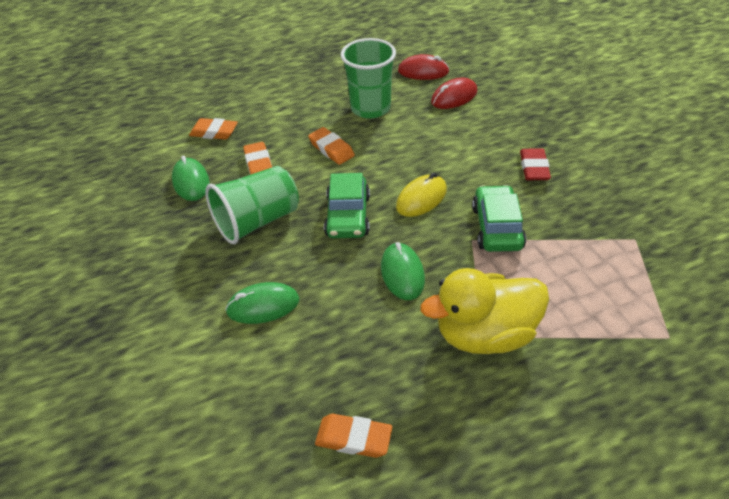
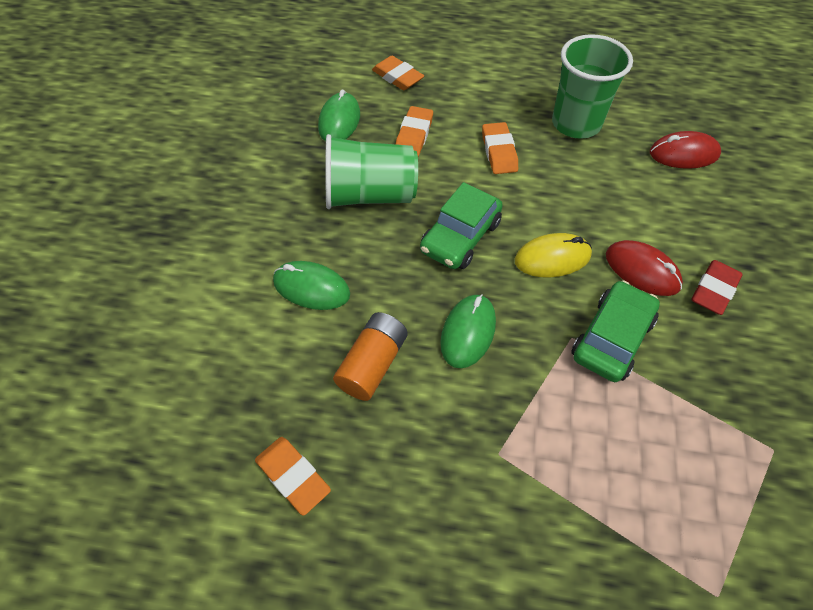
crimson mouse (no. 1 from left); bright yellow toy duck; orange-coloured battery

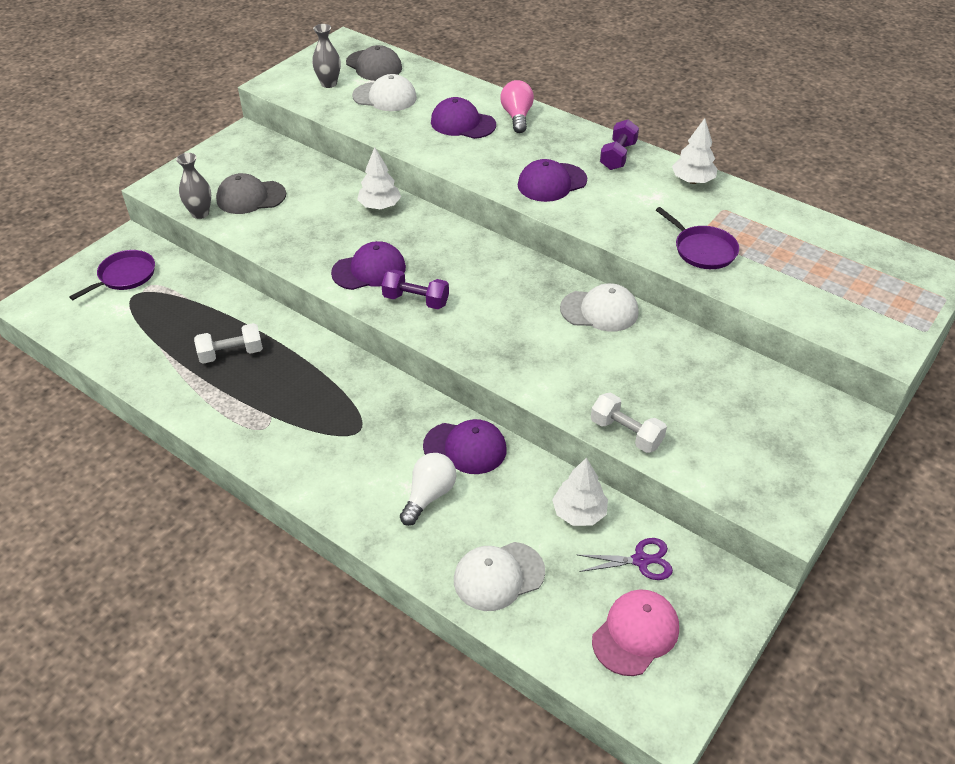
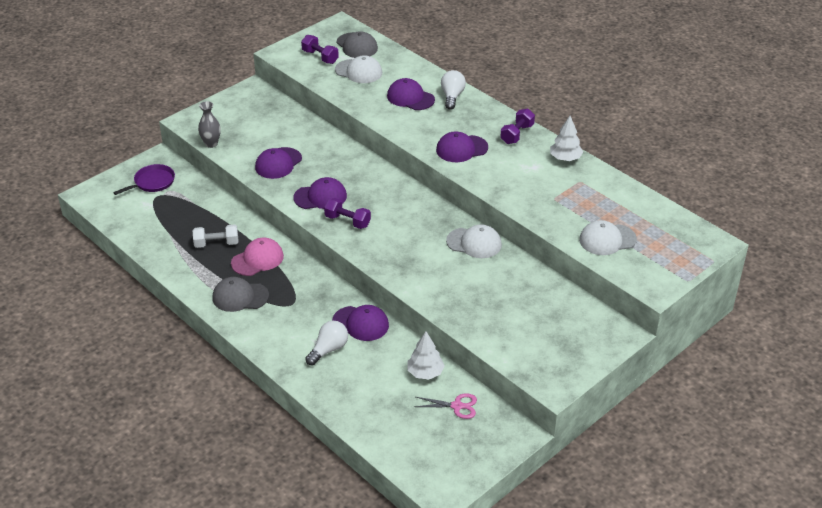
purple hand weight (no. 1 from left); white bulb (no. 2 from left); white tree (no. 1 from left in the first image); ash-grey cap (no. 1 from left); purple pan (no. 2 from left in the first image); white hand weight (no. 2 from left in the first image); rosy pair of scissors; white cap (no. 3 from left); rosy cap; purple cap (no. 1 from left)

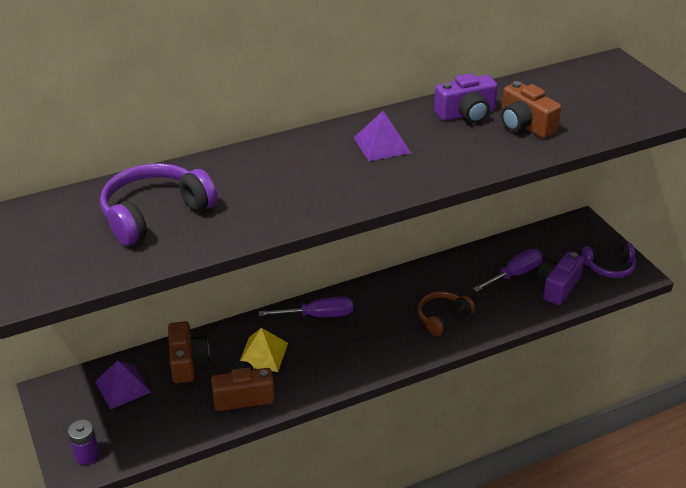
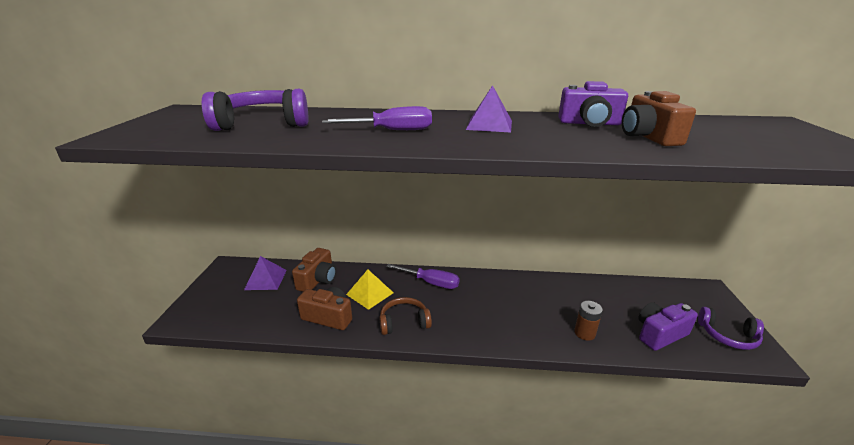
purple screwdriver (no. 1 from left); russet over-ear headphones; purple battery; russet battery

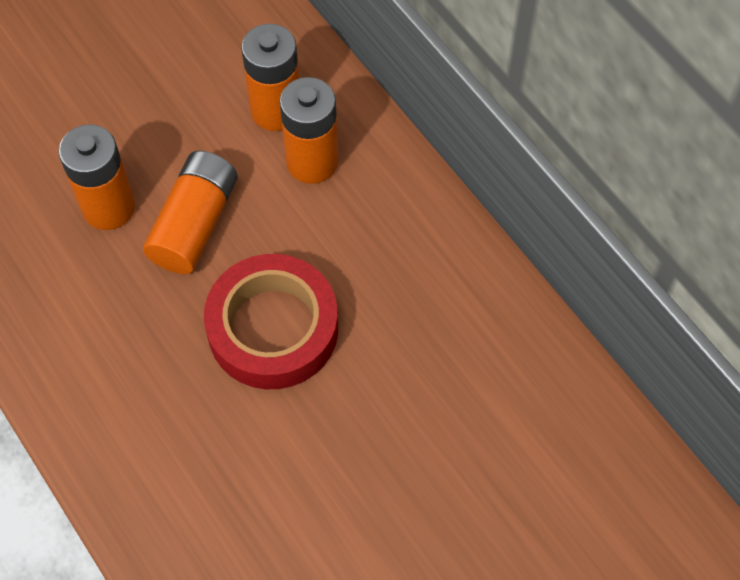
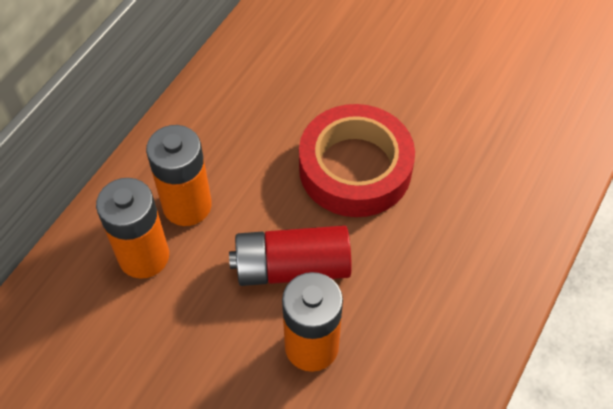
crimson battery

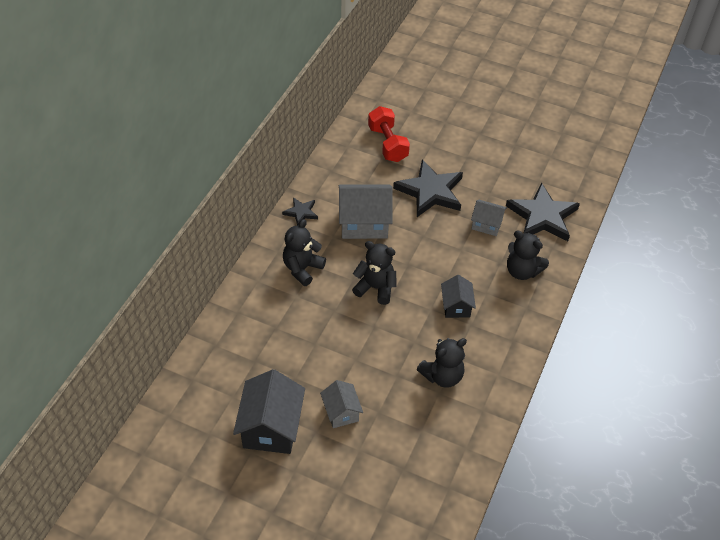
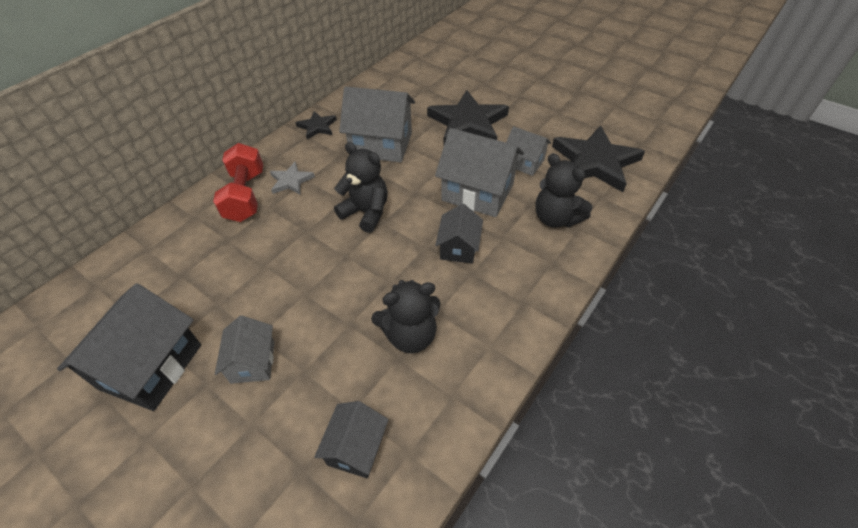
crimson hand weight; ash-grey star shape; ash-grey cottage (no. 3 from left); ebony cottage (no. 2 from left)

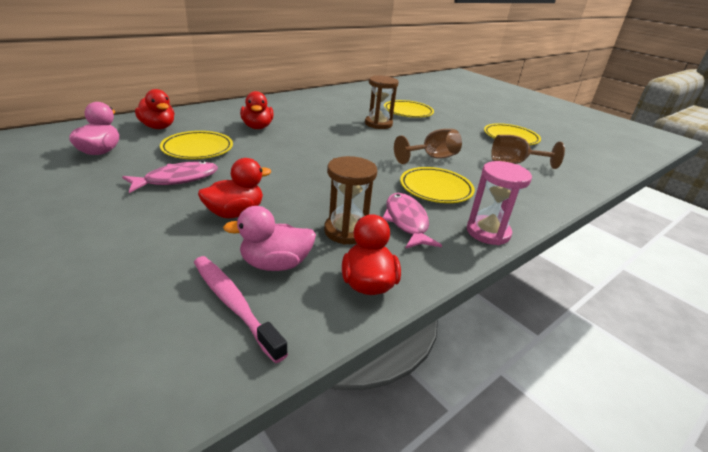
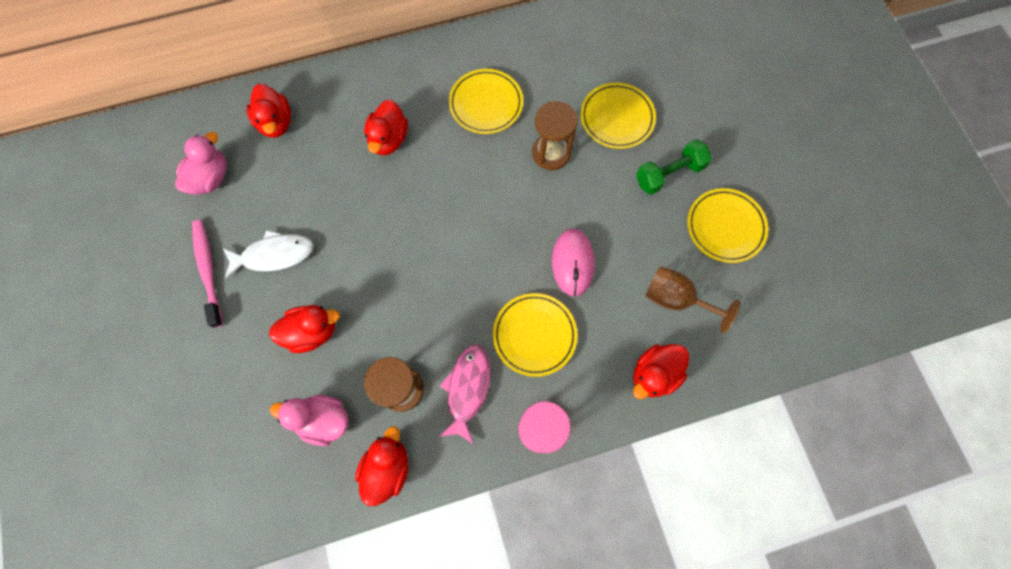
rosy mouse; bright yellow plate (no. 1 from left); white toy fish; rosy toothbrush; emerald hand weight; crimson toy duck (no. 5 from left)

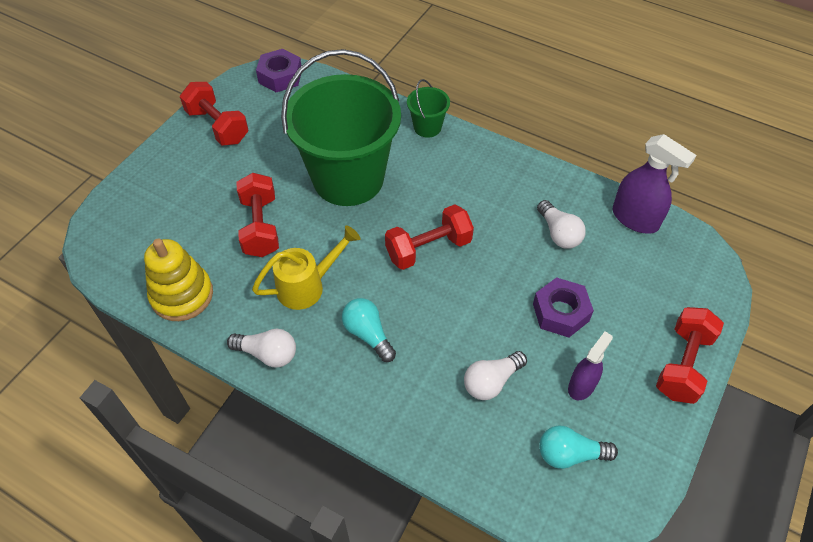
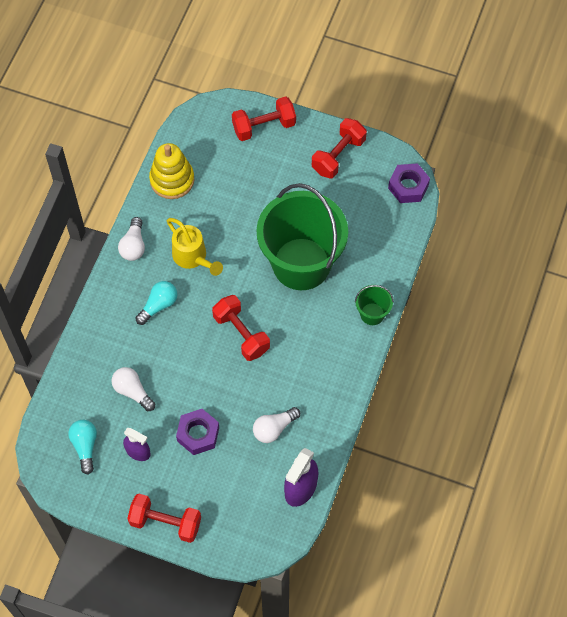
crimson hand weight (no. 3 from left)

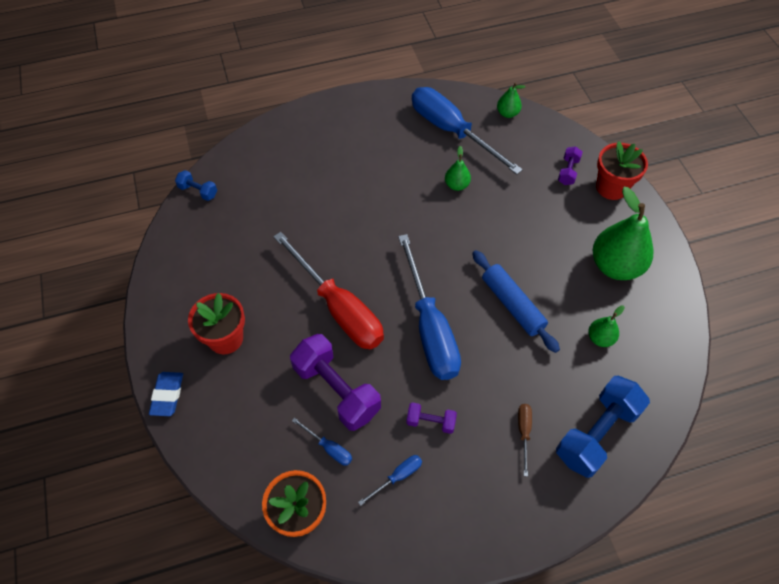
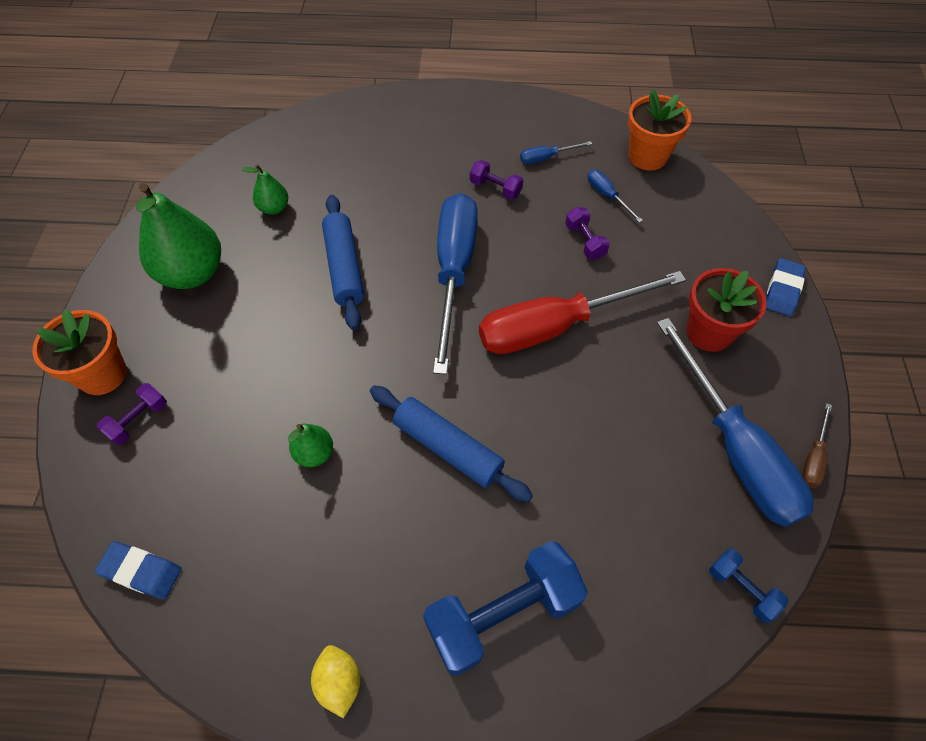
blue pencil eraser (no. 1 from left); blue screwdriver (no. 4 from left); orange-coloured potted plant (no. 1 from left); crimson screwdriver; purple hand weight (no. 3 from left); blue hand weight (no. 1 from left); russet screwdriver; blue dough roller (no. 2 from left); bright yellow toy lemon

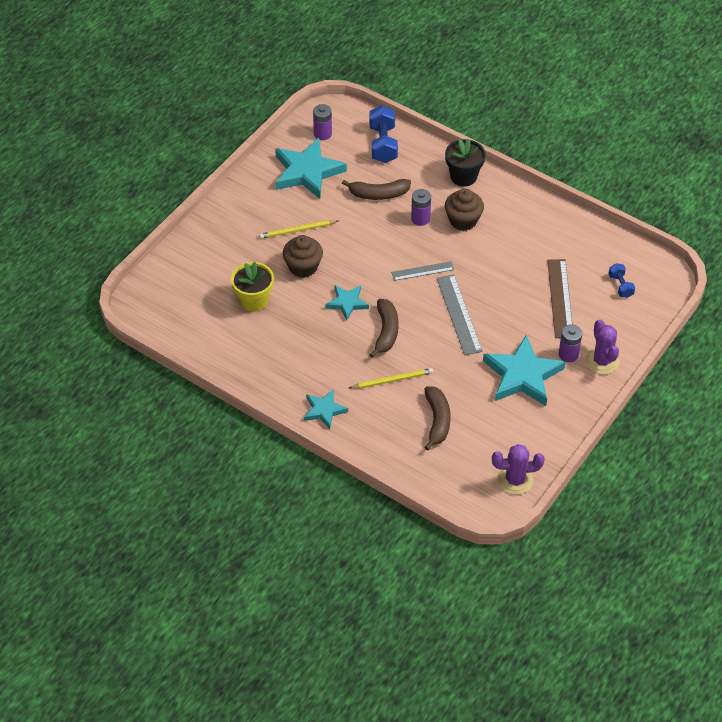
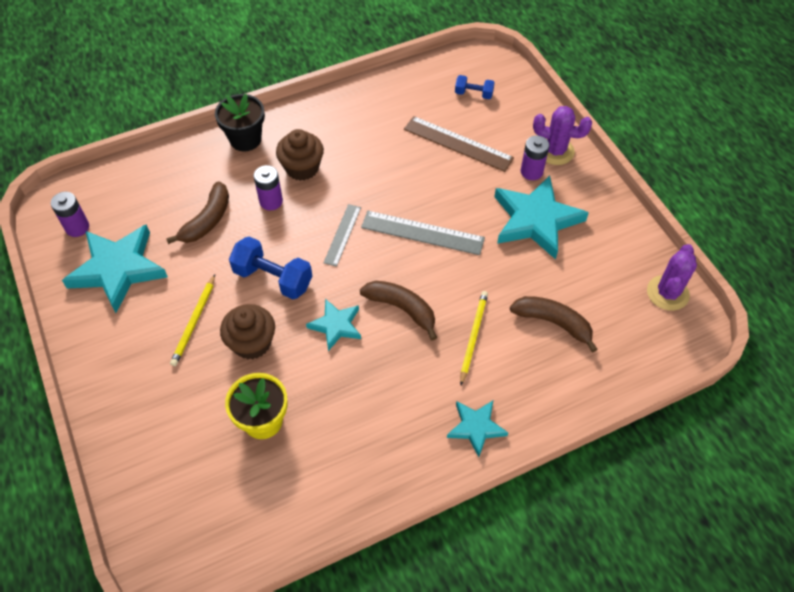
blue hand weight (no. 1 from left)

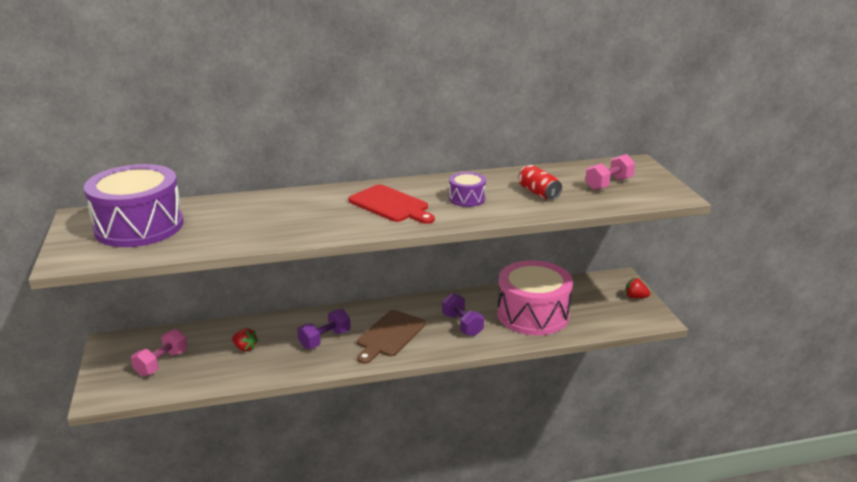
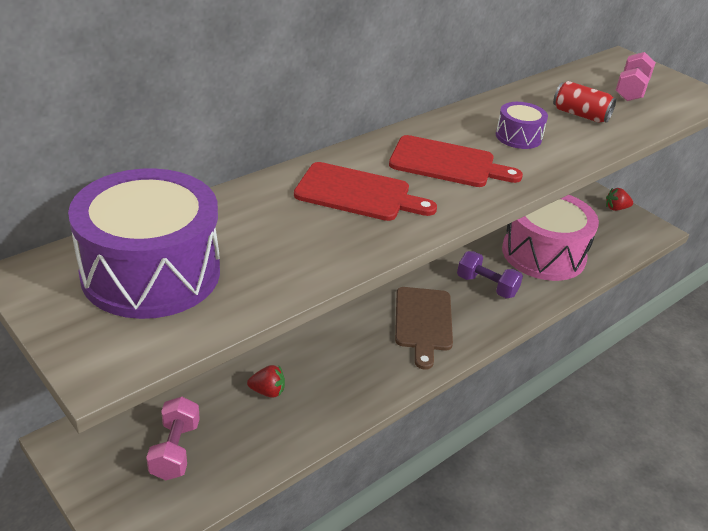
purple hand weight (no. 1 from left in the first image); crimson bread board (no. 1 from left)

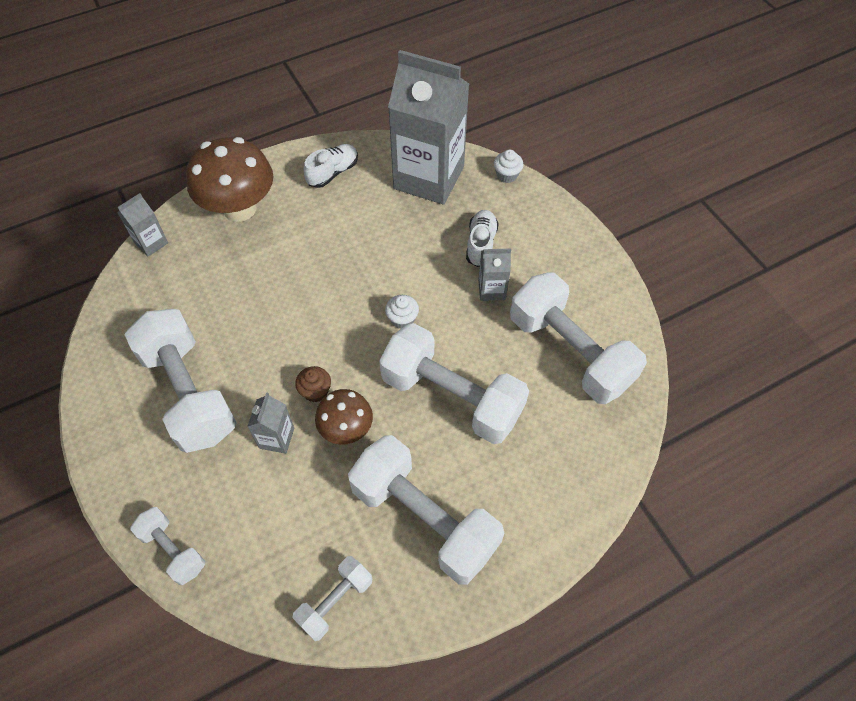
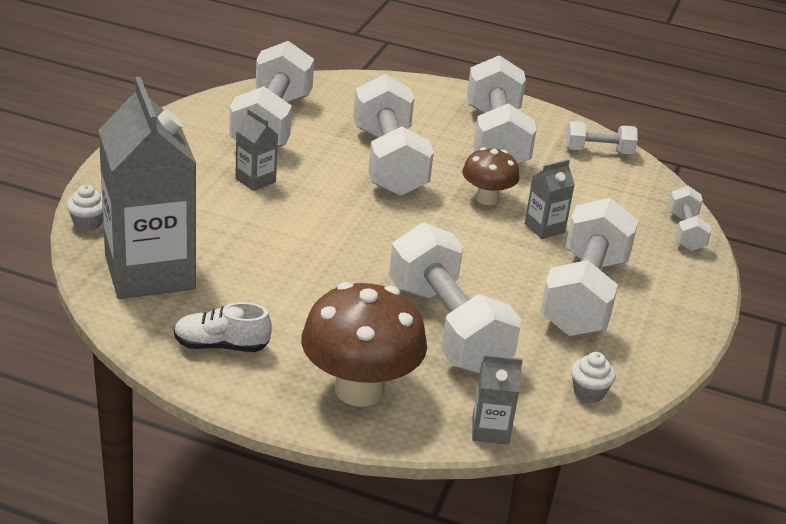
white lace-up shoe (no. 2 from left in the first image); white cupcake (no. 2 from left); russet cupcake; white hand weight (no. 3 from left)

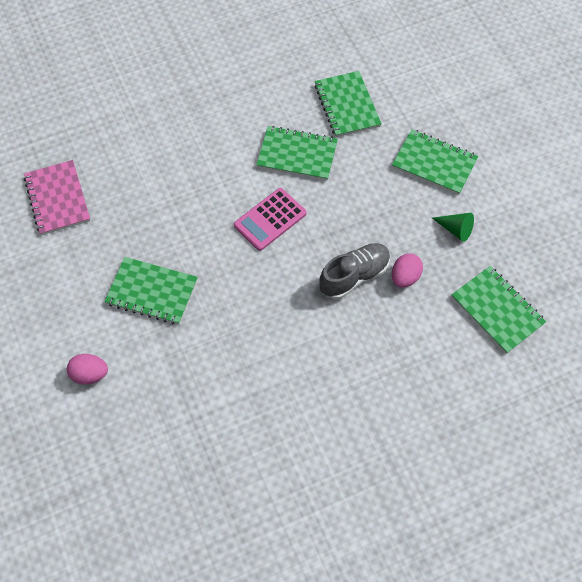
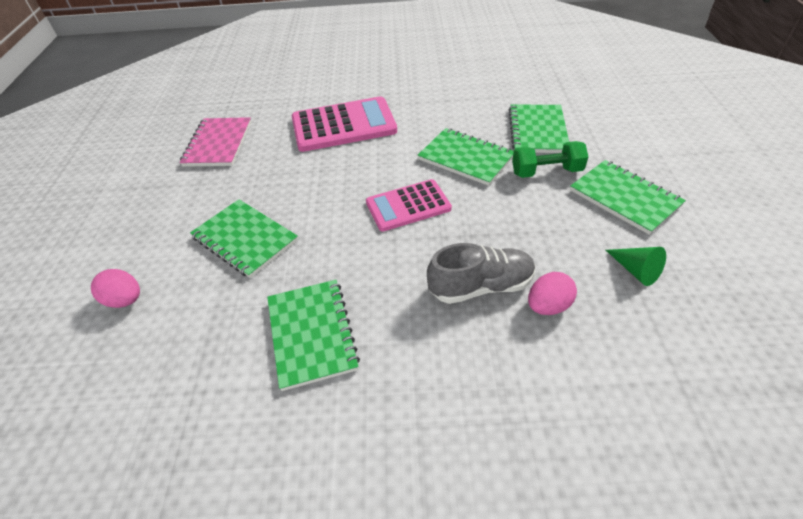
emerald exercise book (no. 2 from left); rosy adding machine (no. 1 from left); emerald hand weight

